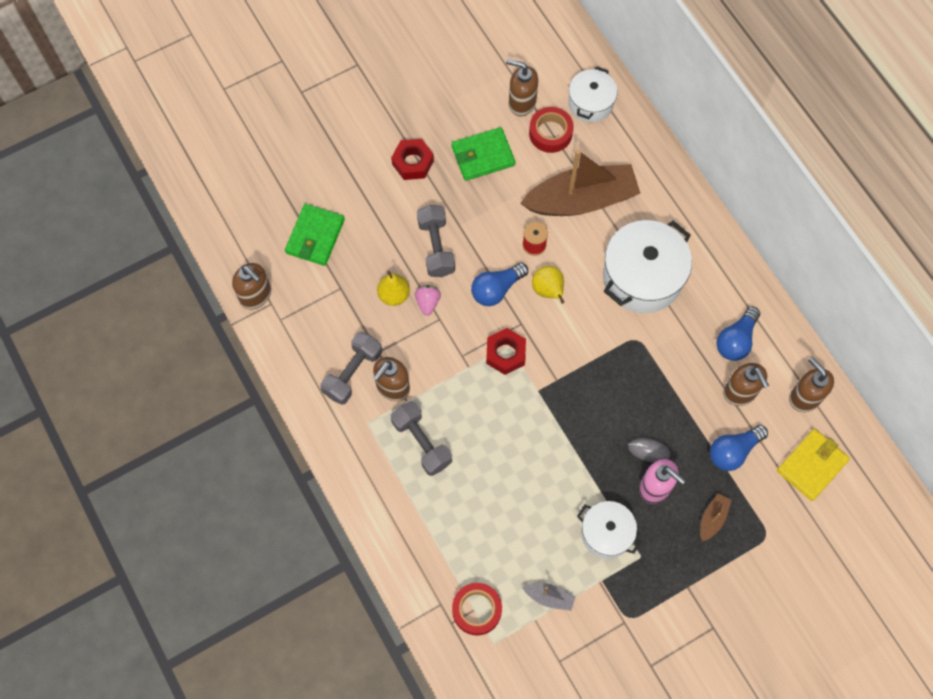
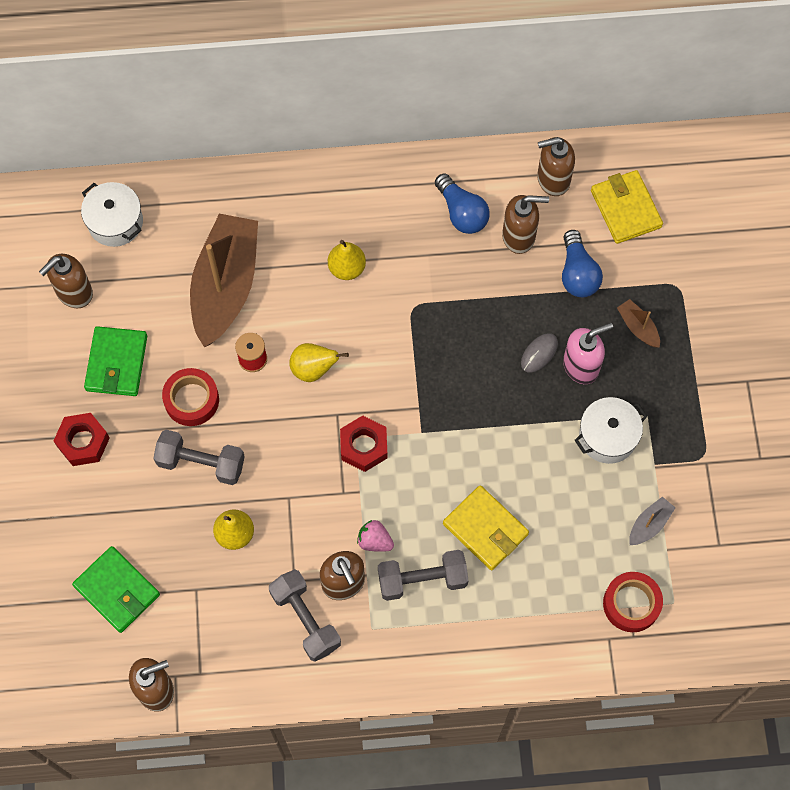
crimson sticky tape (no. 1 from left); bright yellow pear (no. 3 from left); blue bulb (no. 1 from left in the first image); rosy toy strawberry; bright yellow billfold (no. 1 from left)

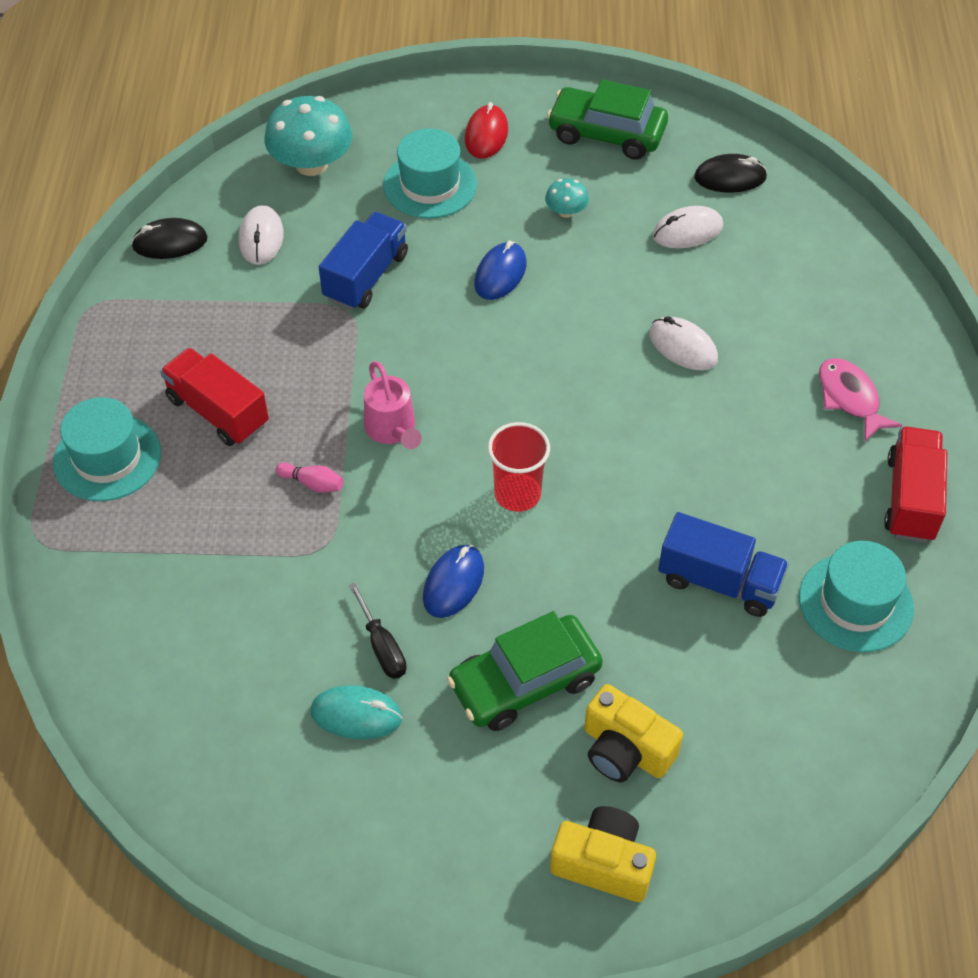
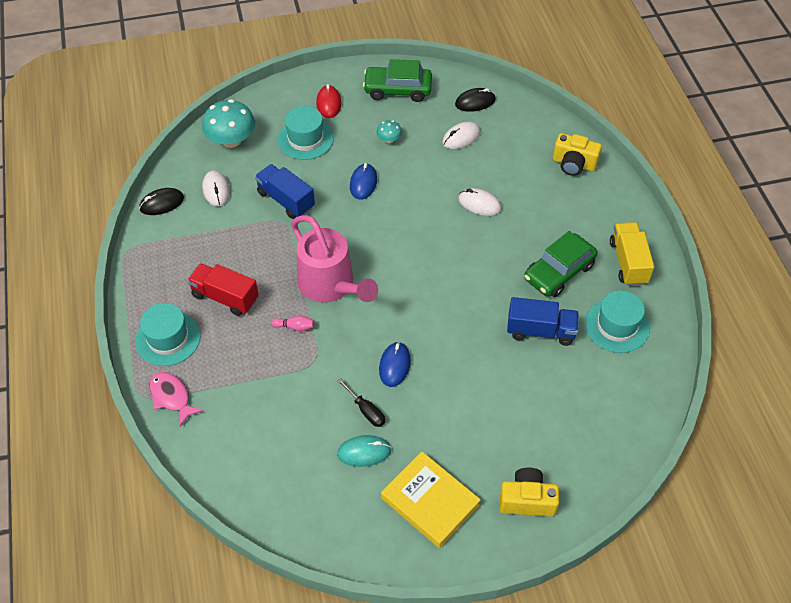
blue toy truck (no. 1 from left); rosy toy fish; rosy watering pot; crimson beaker; bright yellow toy truck; emerald car (no. 2 from left); bright yellow camera (no. 2 from left); bright yellow hardcover

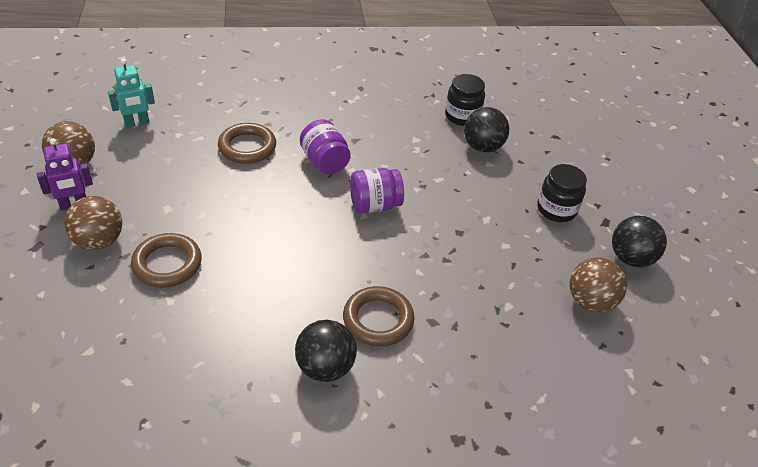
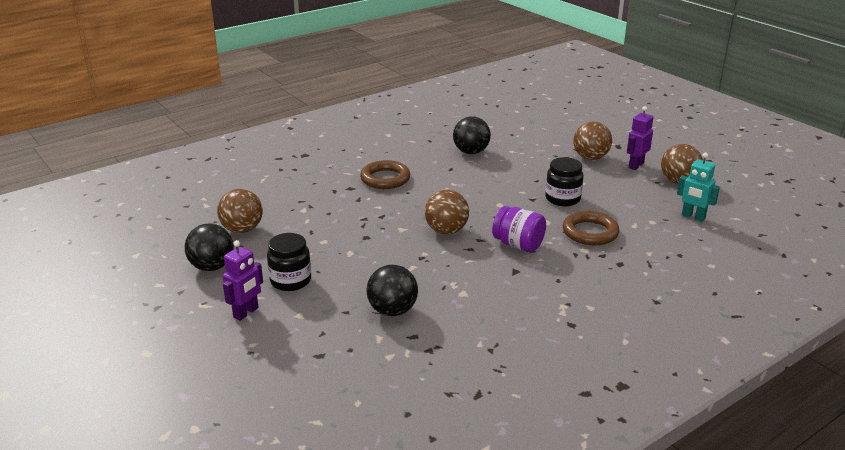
aqua robot figure; ebony preserve jar (no. 2 from left); russet ball (no. 2 from left); russet ring (no. 1 from left in the first image); ebony ball (no. 3 from left); purple robot figure (no. 1 from left)

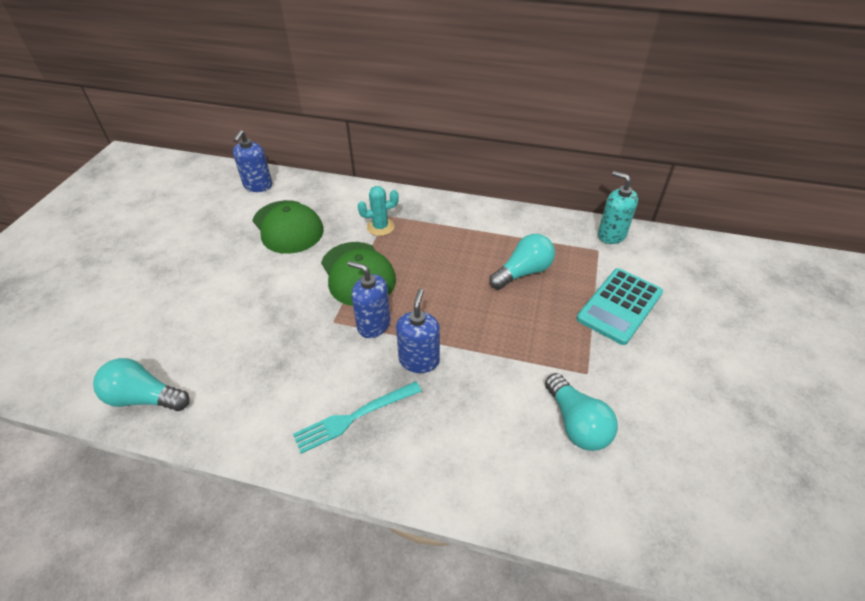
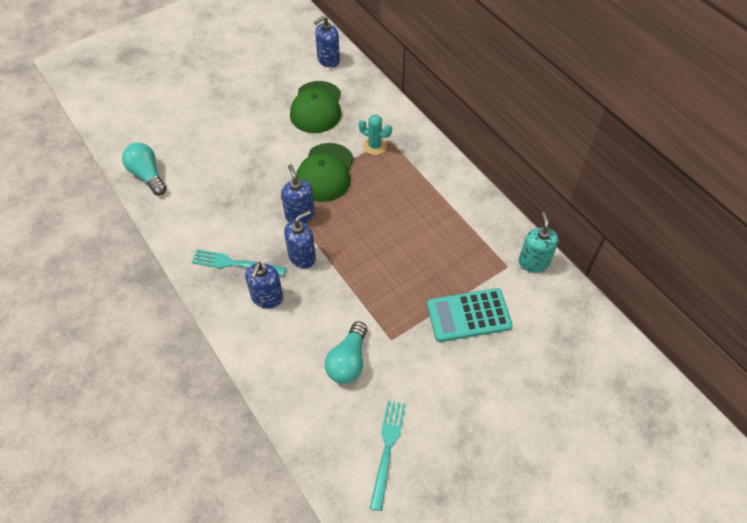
aqua bulb (no. 2 from left in the first image); blue soap dispenser (no. 1 from left); aqua fork (no. 2 from left)

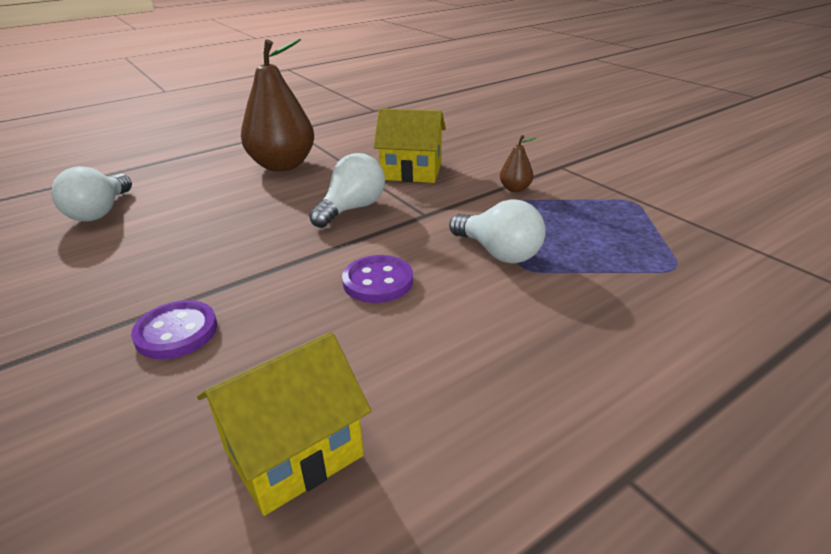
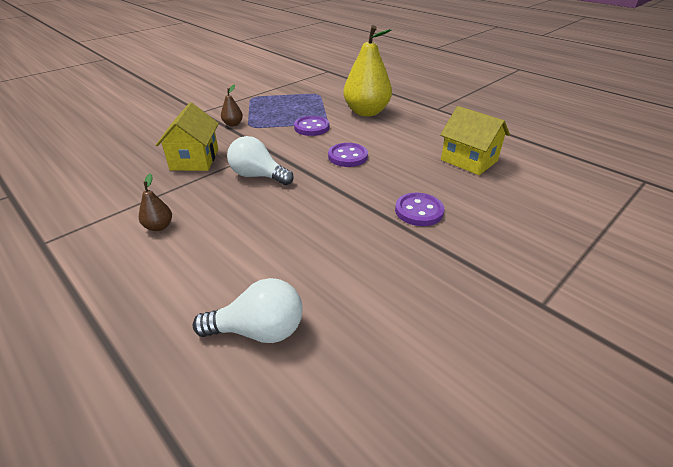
russet pear (no. 1 from left); purple button (no. 1 from left); bright yellow pear

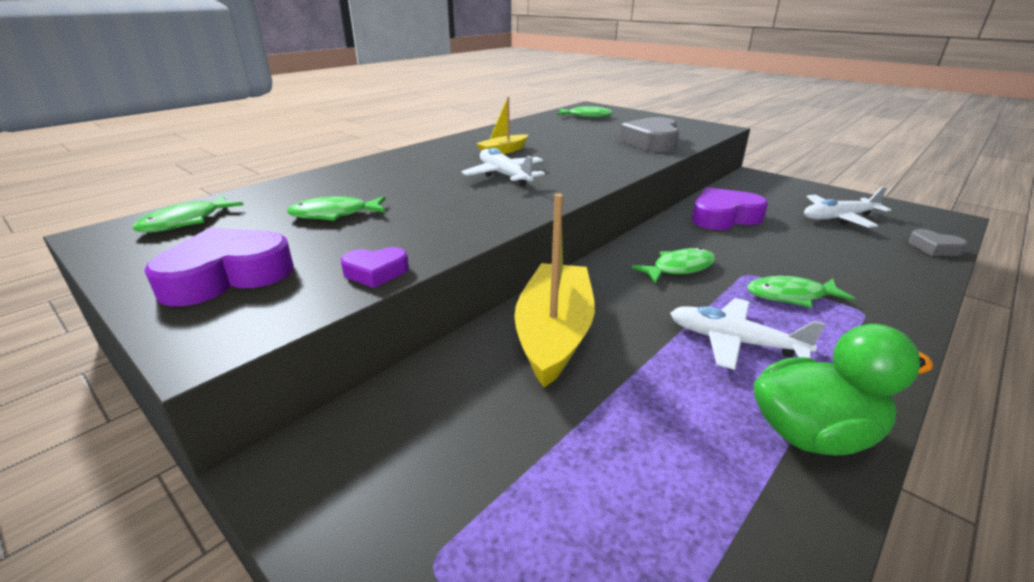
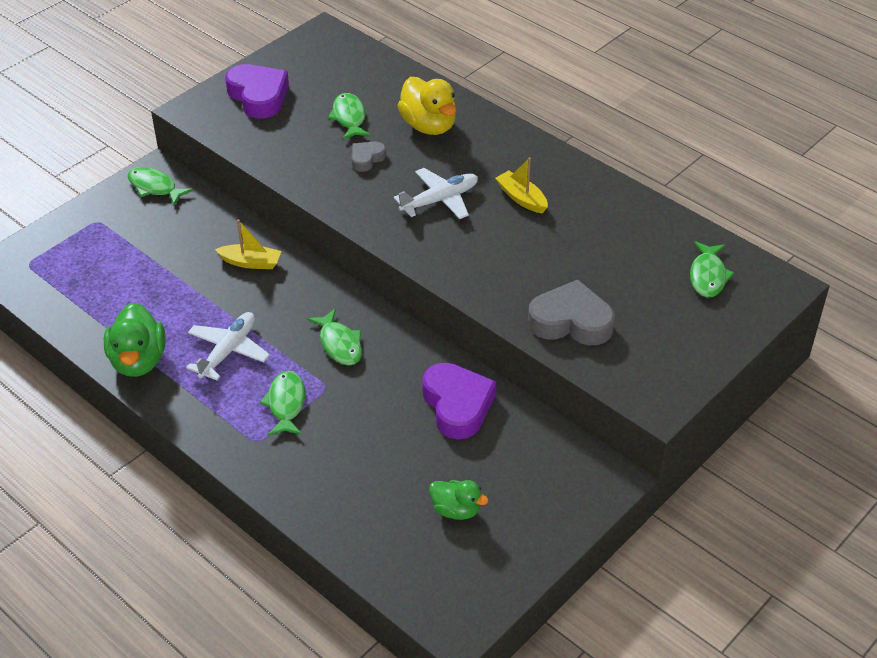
emerald toy duck (no. 2 from left); bright yellow sailboat (no. 1 from left); emerald toy fish (no. 1 from left); ash-grey heart (no. 1 from left); purple heart (no. 2 from left in the first image); bright yellow toy duck

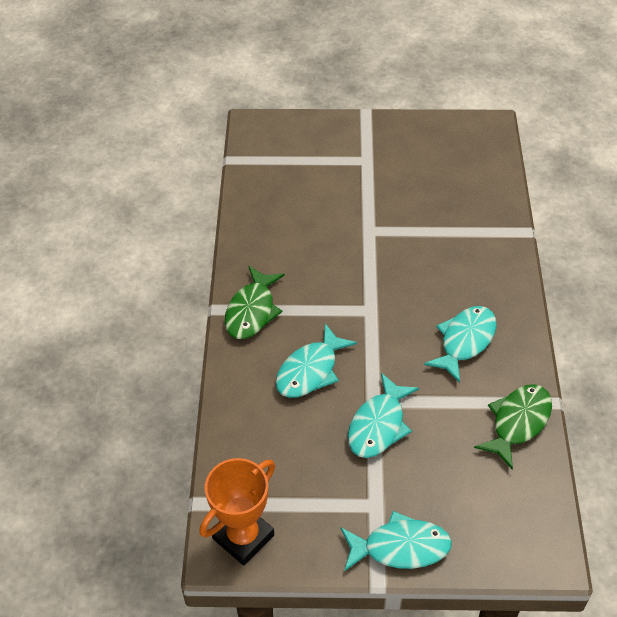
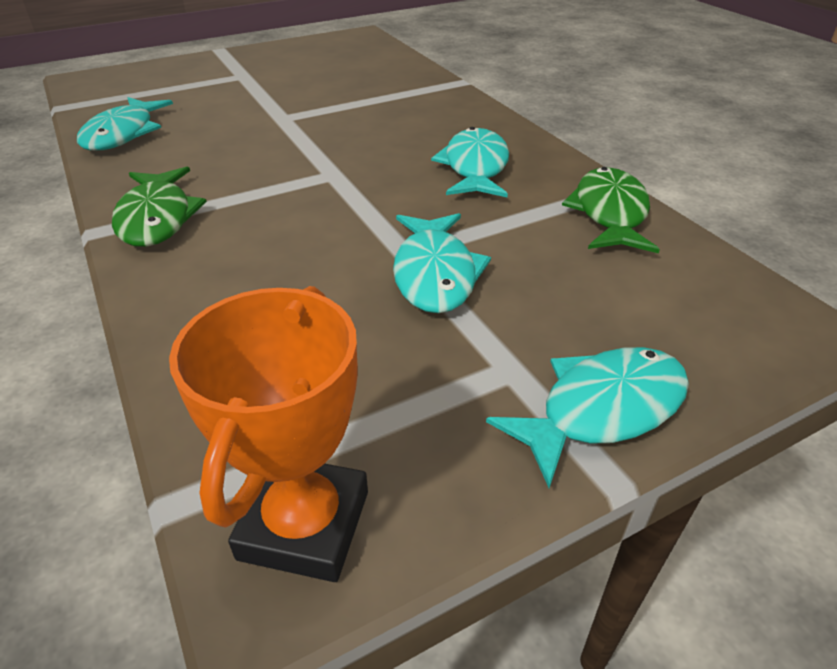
aqua toy fish (no. 1 from left)

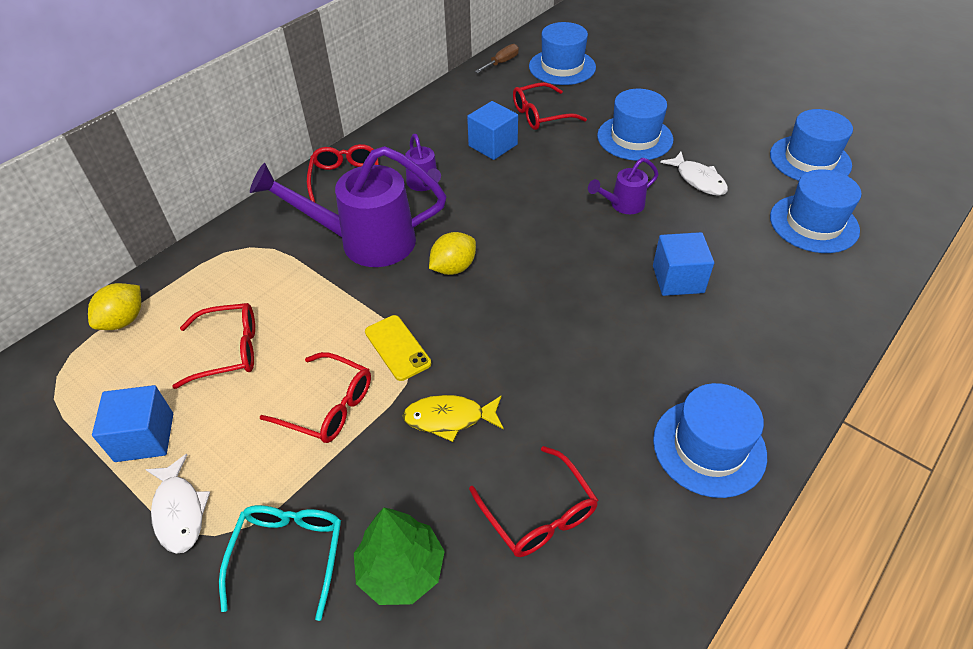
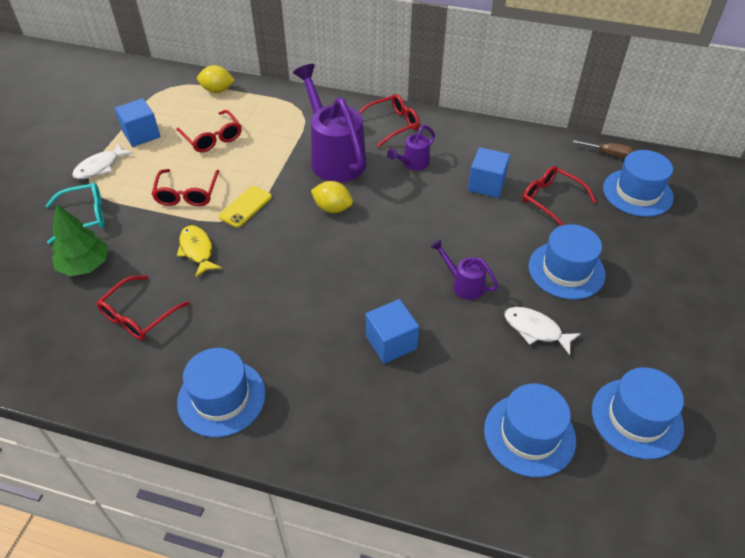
white toy fish (no. 2 from left)

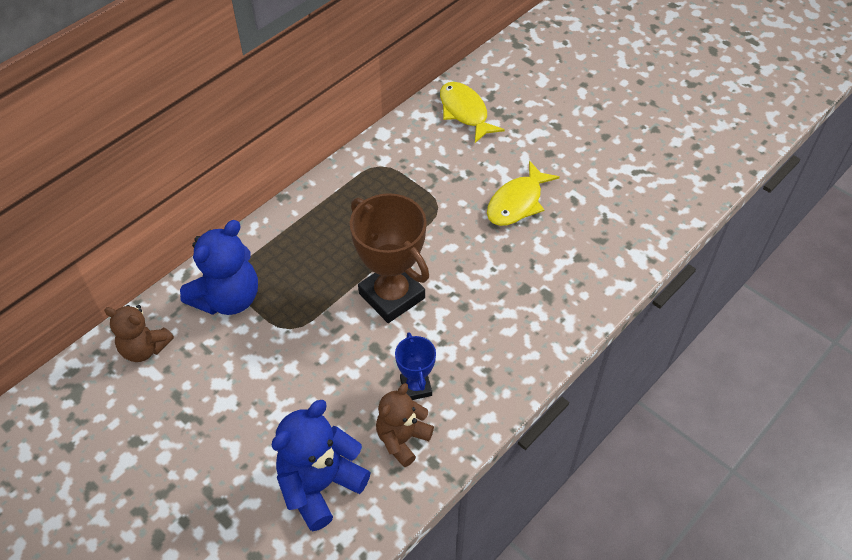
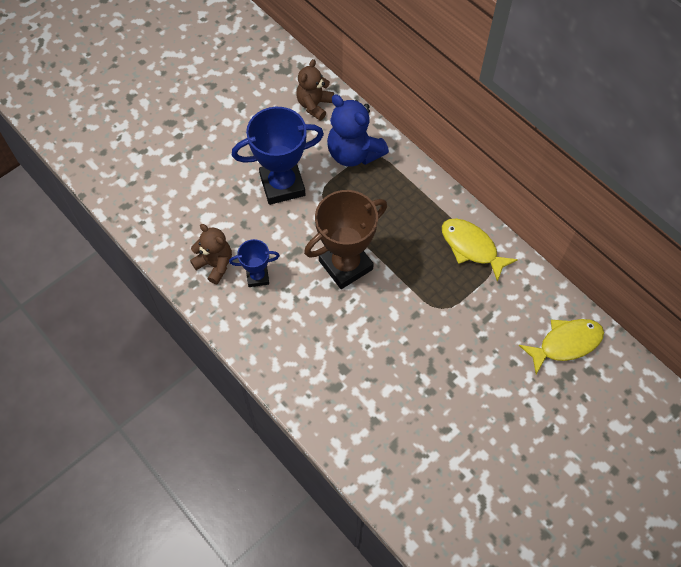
bright yellow toy fish (no. 1 from left); blue stuffed bear (no. 2 from left in the first image); blue prize cup (no. 2 from left)

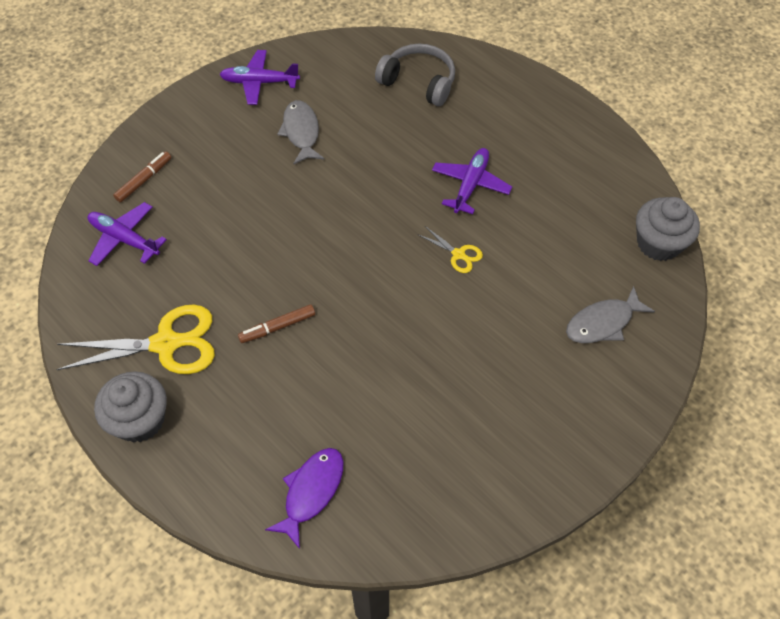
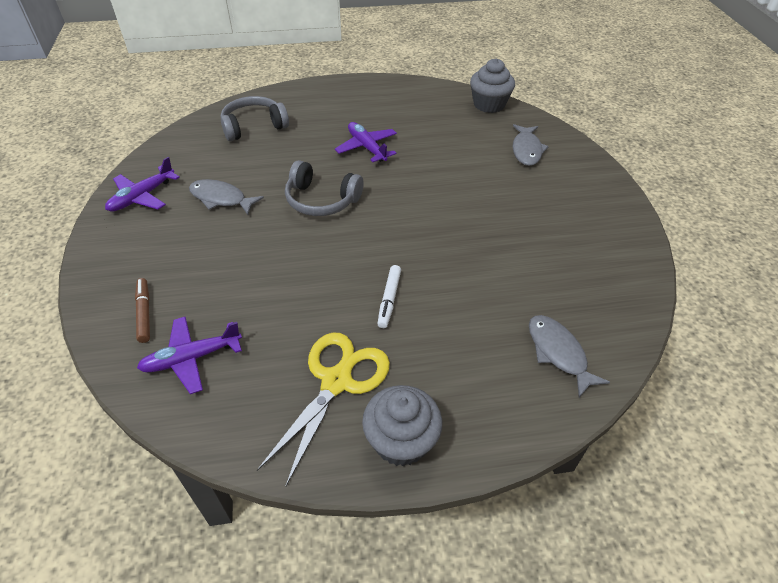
bright yellow pair of scissors (no. 2 from left in the first image); white marker pen; ash-grey toy fish (no. 3 from left); ash-grey over-ear headphones (no. 2 from left)

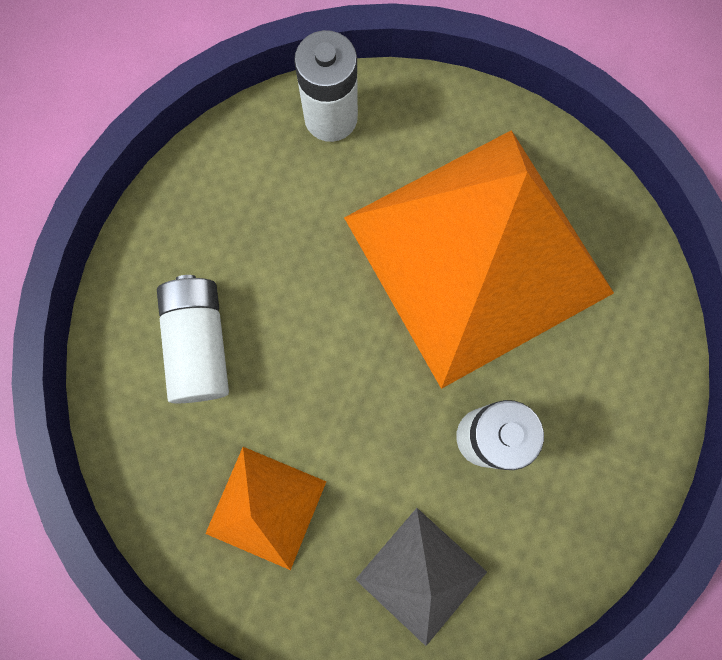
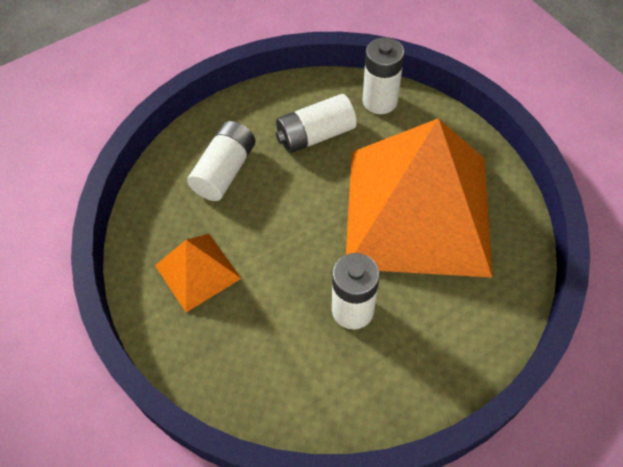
ash-grey pyramid; white battery (no. 2 from left)

